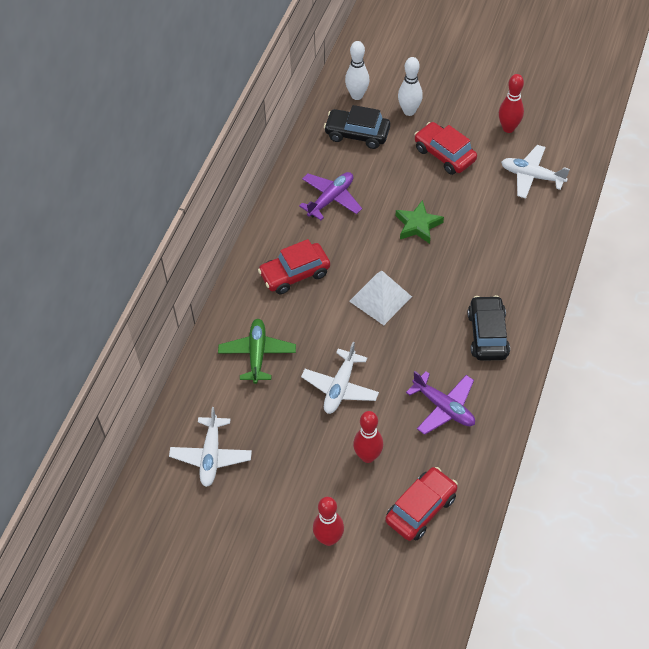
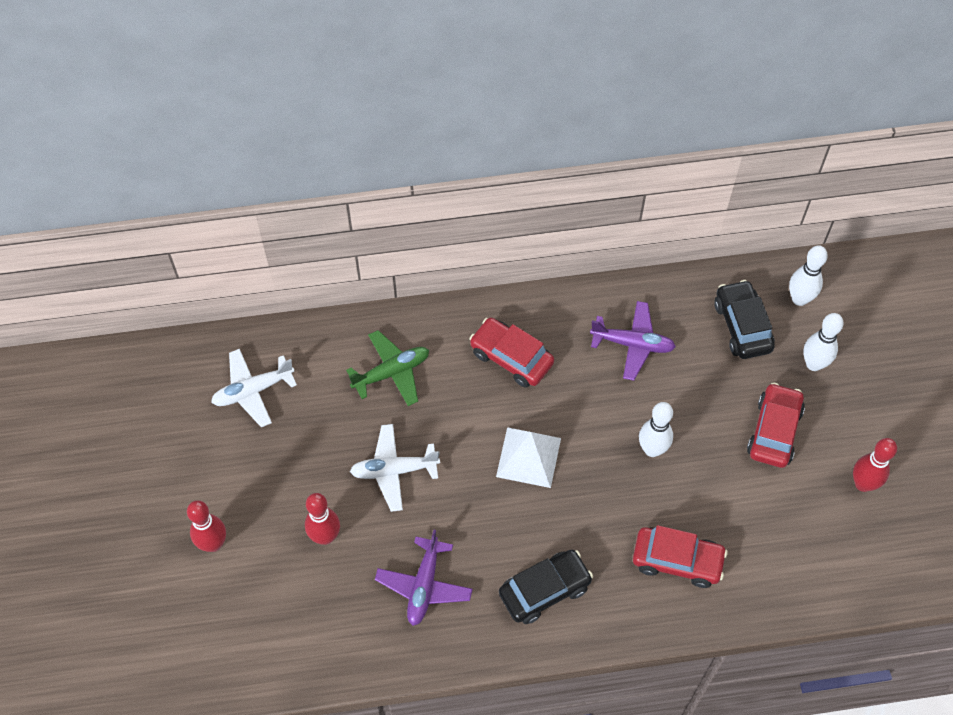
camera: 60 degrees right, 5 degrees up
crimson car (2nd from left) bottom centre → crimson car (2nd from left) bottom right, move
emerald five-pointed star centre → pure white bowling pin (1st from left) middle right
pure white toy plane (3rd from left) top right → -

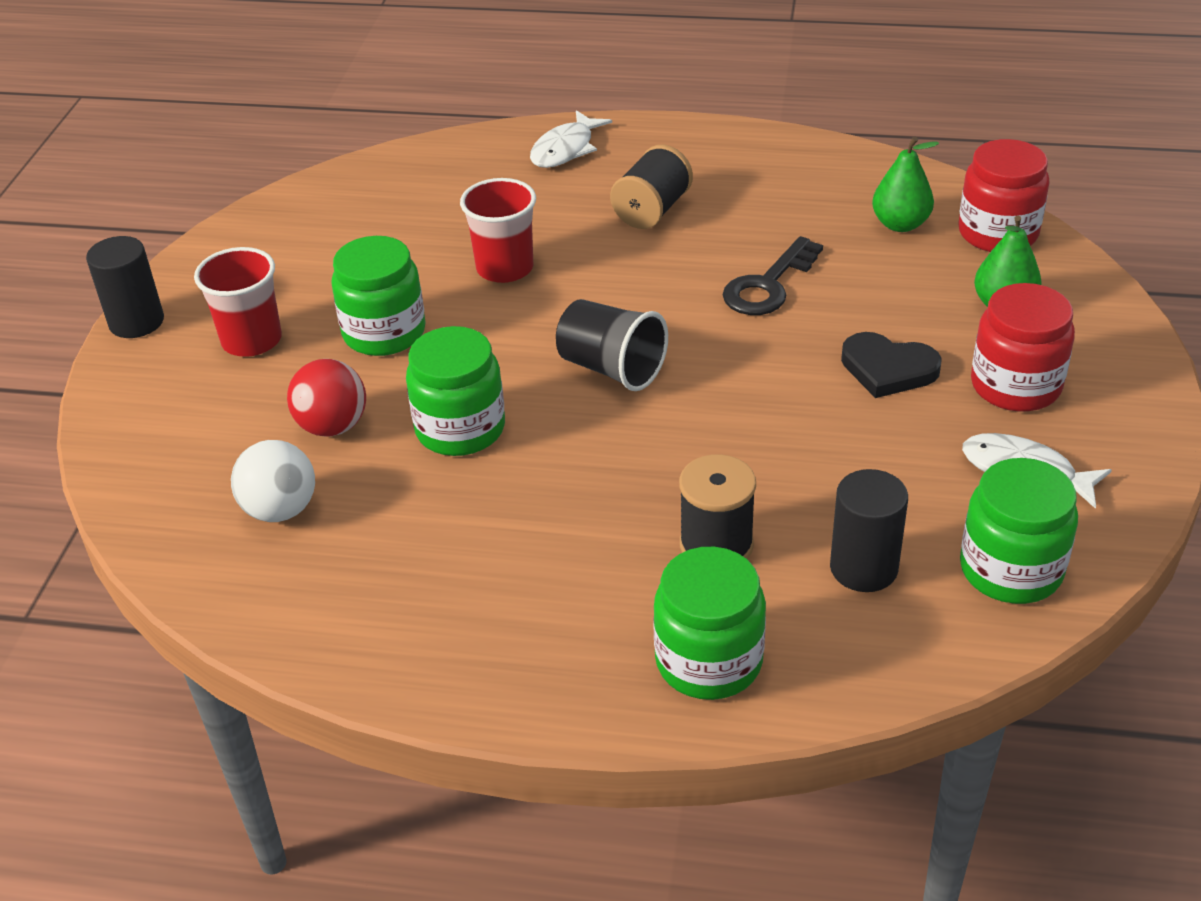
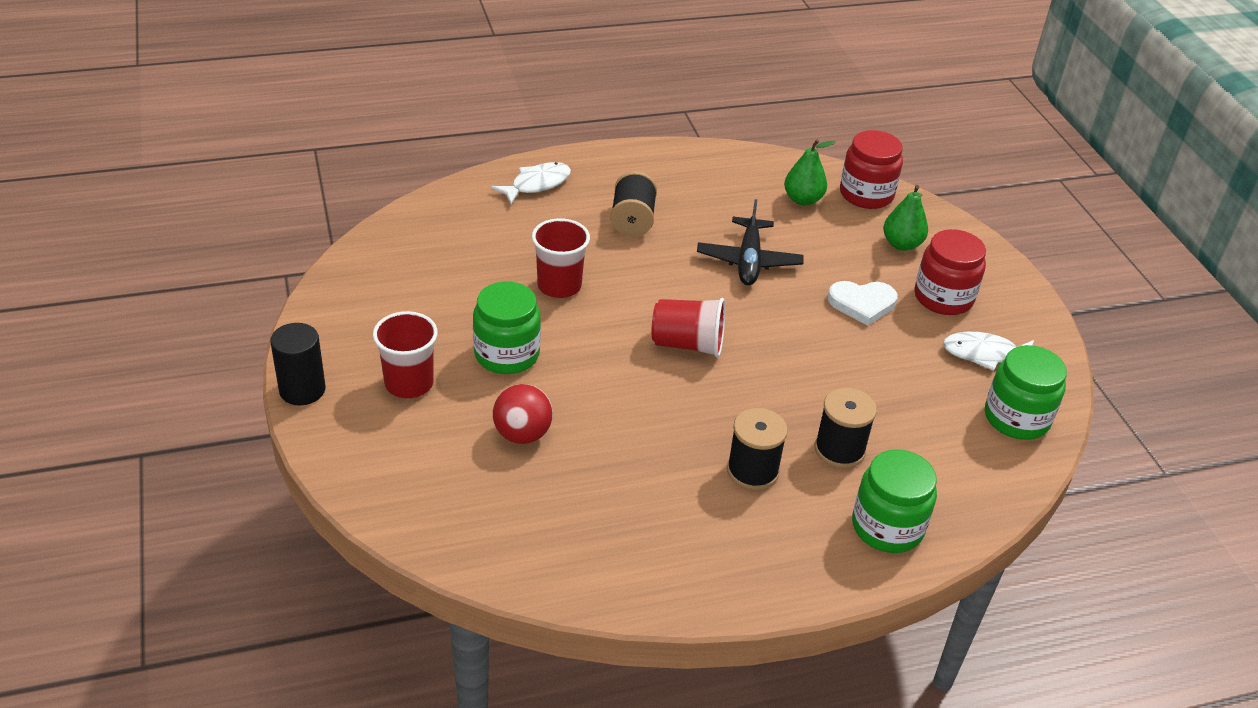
camera: 30 degrees left, 0 degrees up
pure white fish figure (1st from left) top centre, 135 degrees counterclockwise
black beaker centre → crimson beaker (3rd from left) centre
black key top centre → black toy plane centre
- → black reel of thread (2nd from left) centre
black heart shape middle right → pure white heart shape middle right
pure white play ball middle left → -
emerald preserve jar (2nd from left) centre → -
black cylinder (2nd from left) middle right → -

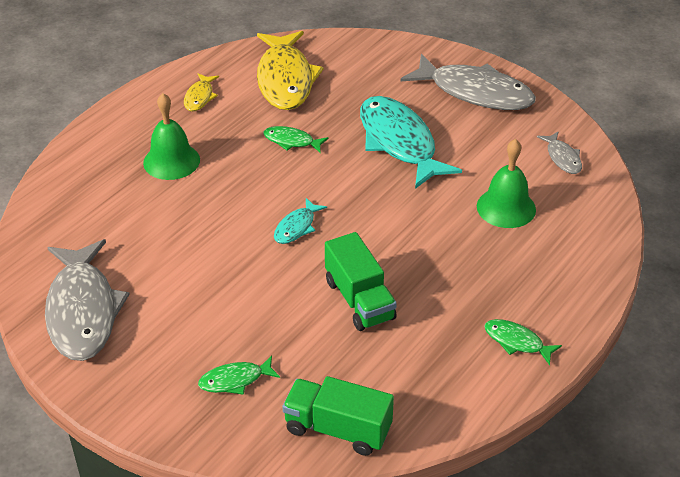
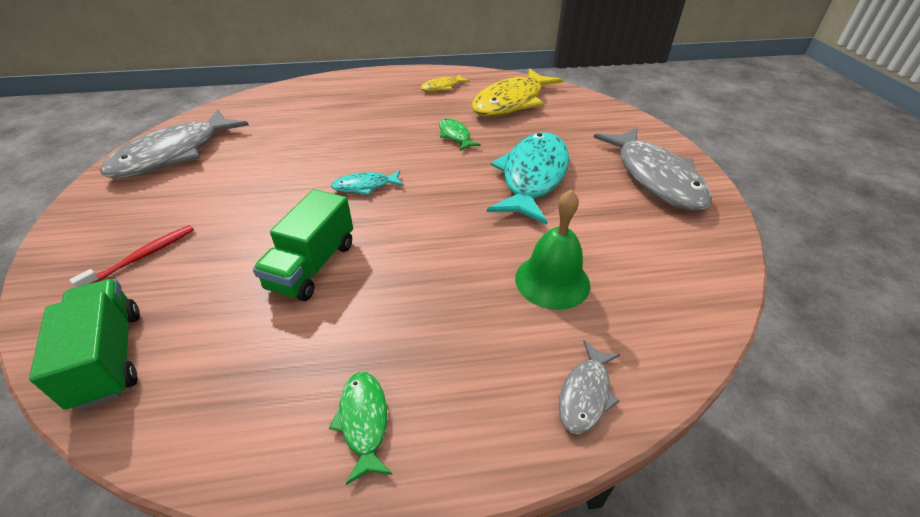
camera: 45 degrees right, 0 degrees up
emerald fish figure (1st from left) bottom centre → crimson toothbrush middle left
ash-grey fish figure (3rd from left in the first image) top right → ash-grey fish figure (2nd from left) bottom centre, move
emerald bell (1st from left) top left → -

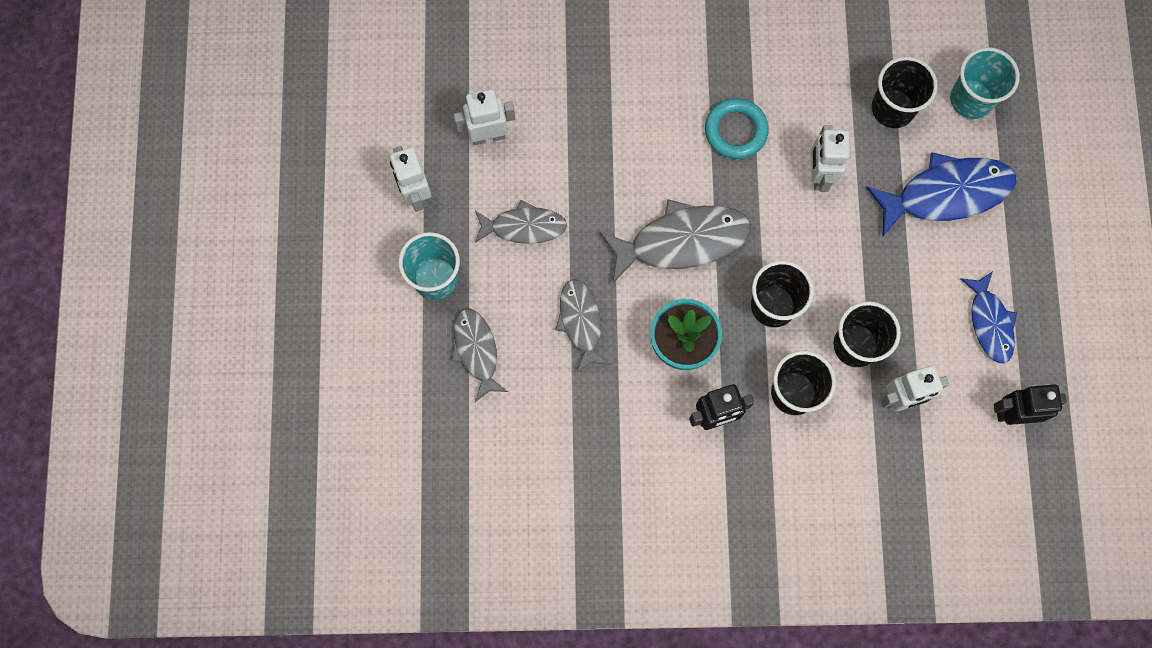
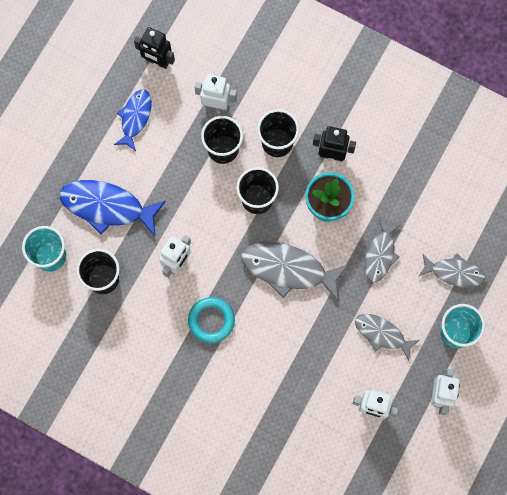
camera: 150 degrees left, 0 degrees up
ash-grey fish figure (1st from left in the first image) centre → ash-grey fish figure (4th from left) middle right, 90 degrees counterclockwise

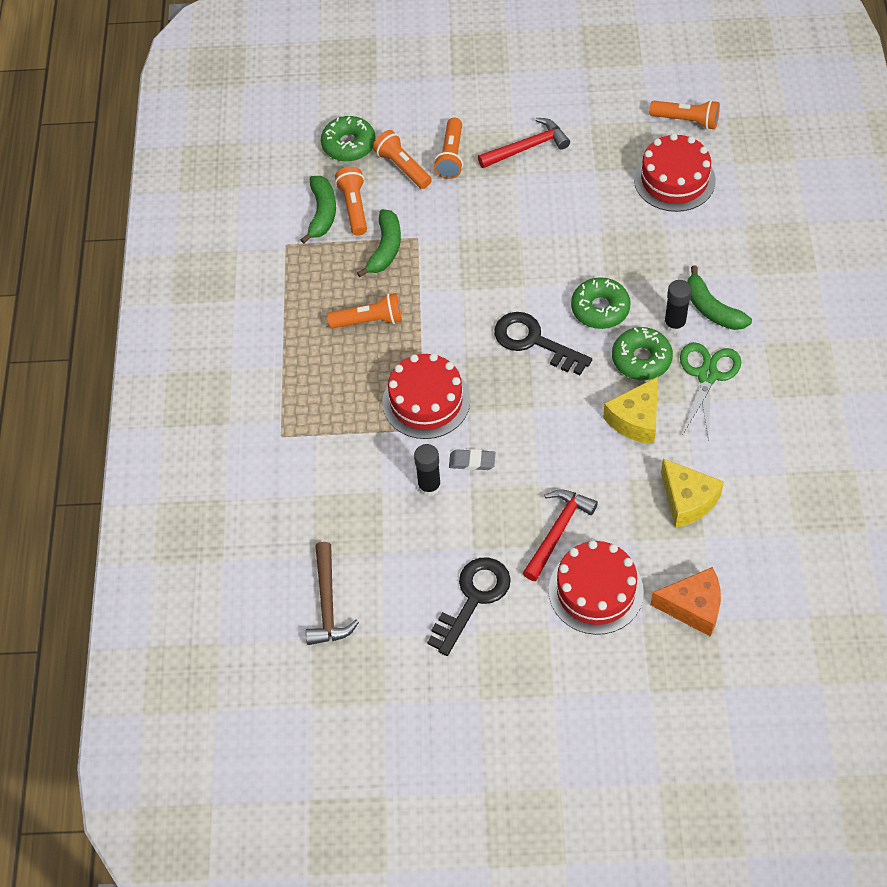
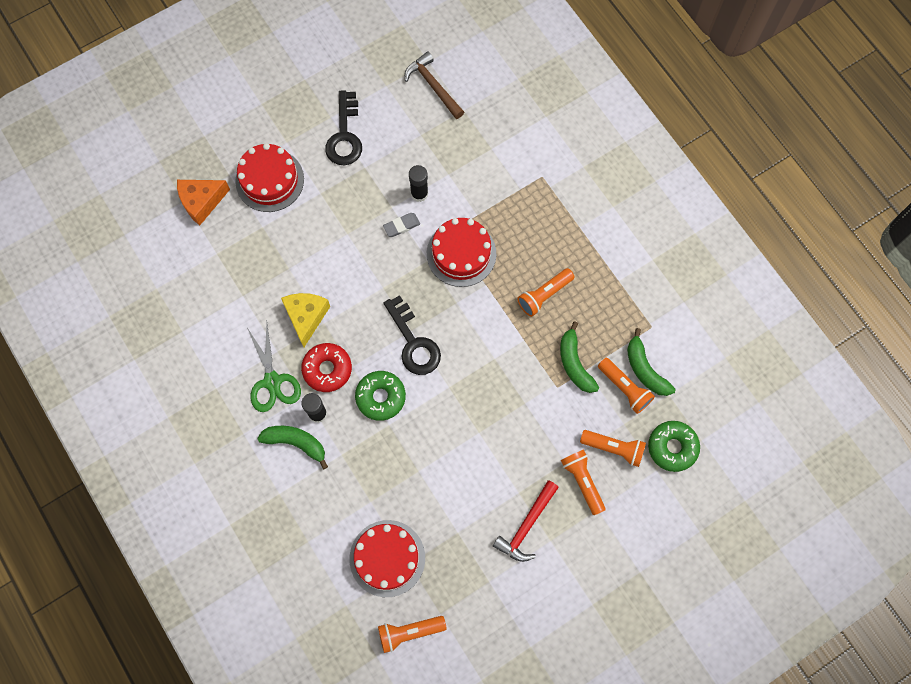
camera: 145 degrees right, 15 degrees up
emerald glazed donut (3rd from left) middle right → crimson glazed donut centre
black key (2nd from left) centre, 60 degrees clockwise
crimson carpenter's hammer (2nd from left) centre → -
golden cheese (2nd from left) middle right → -

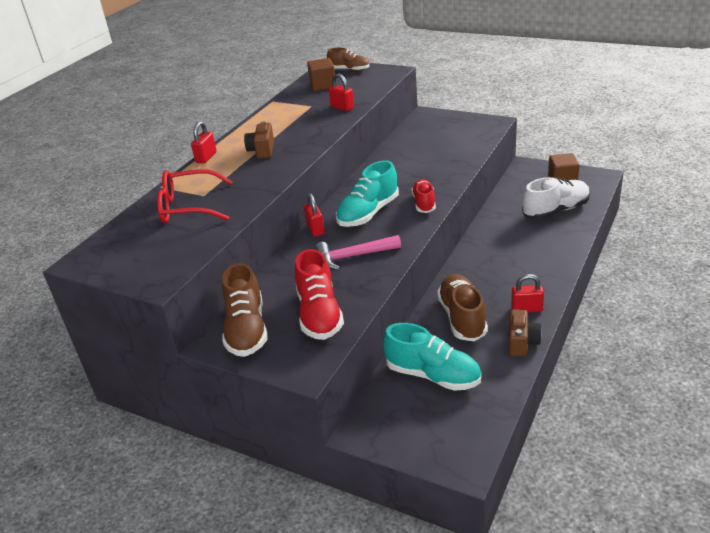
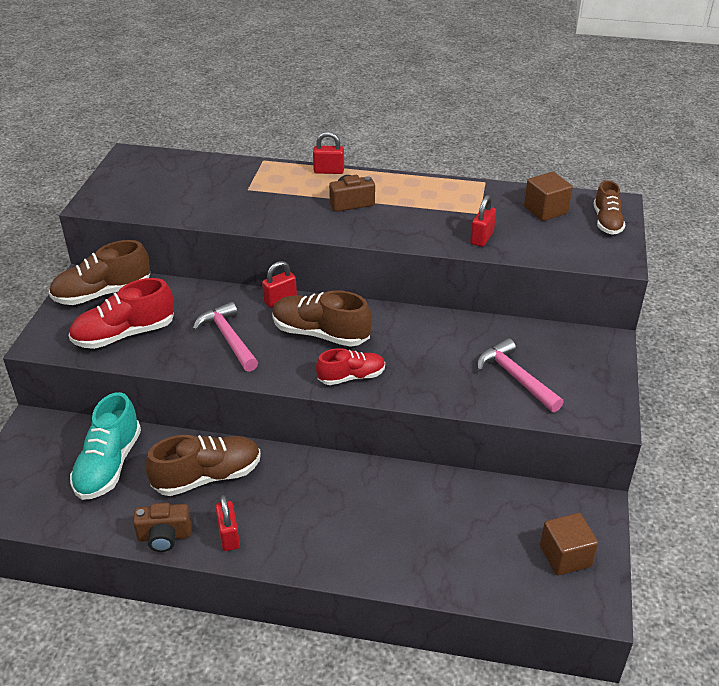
camera: 70 degrees right, 5 degrees up
aqua sneaker (1st from left) centre → dark brown sneaker (3rd from left) centre
- → rosy carpenter's hammer (2nd from left) middle right
crimson eyeglasses middle left → -
pure white sneaker middle right → -

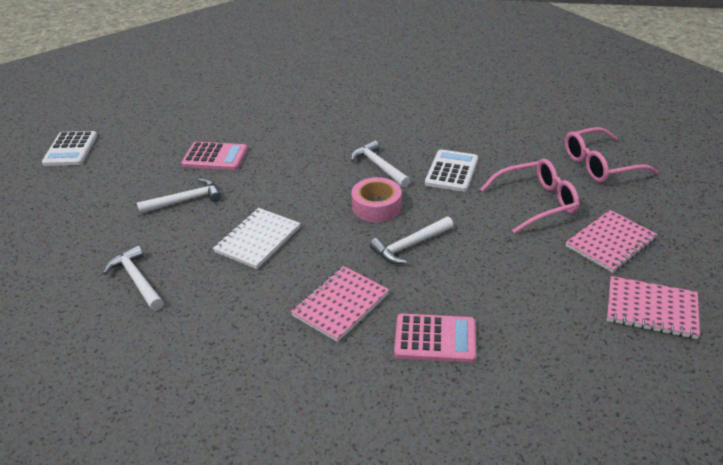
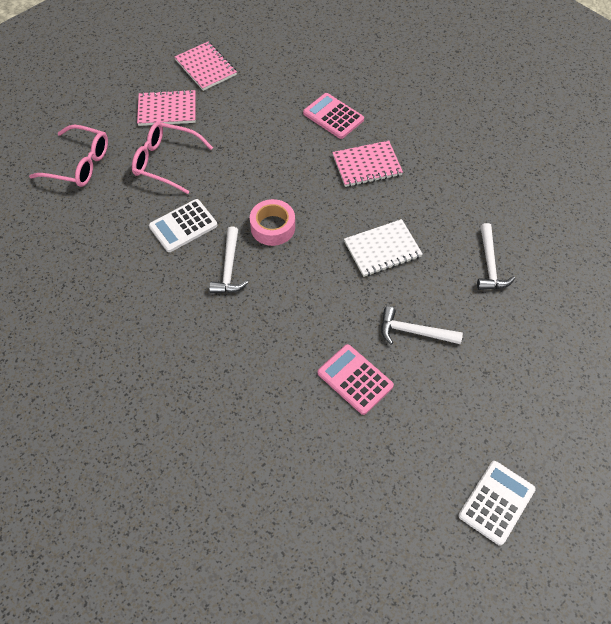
camera: 145 degrees left, 20 degrees up
pure white carpenter's hammer (4th from left) centre → -

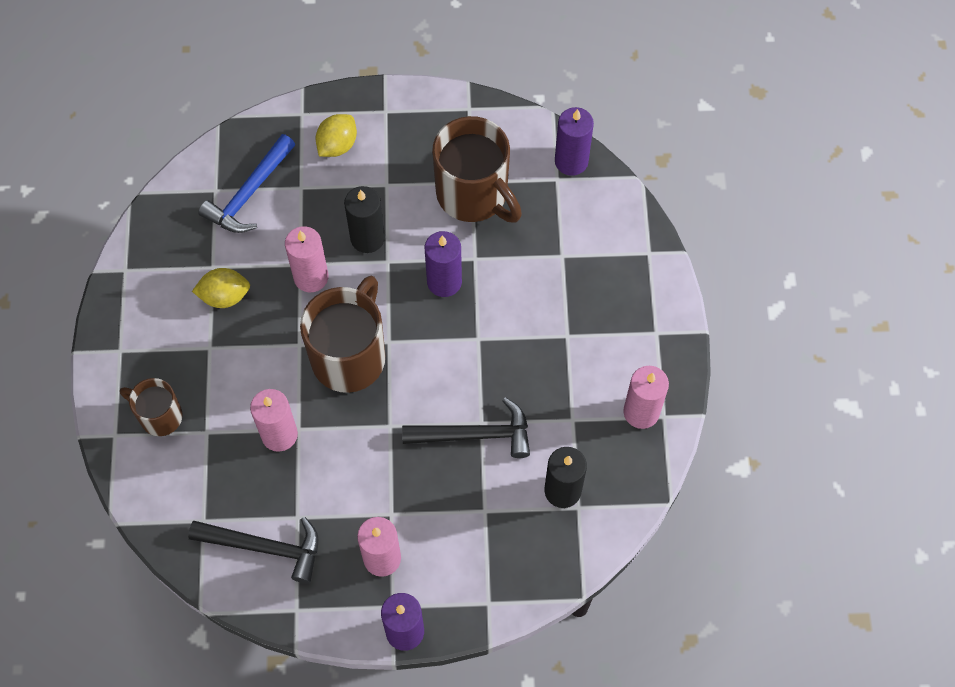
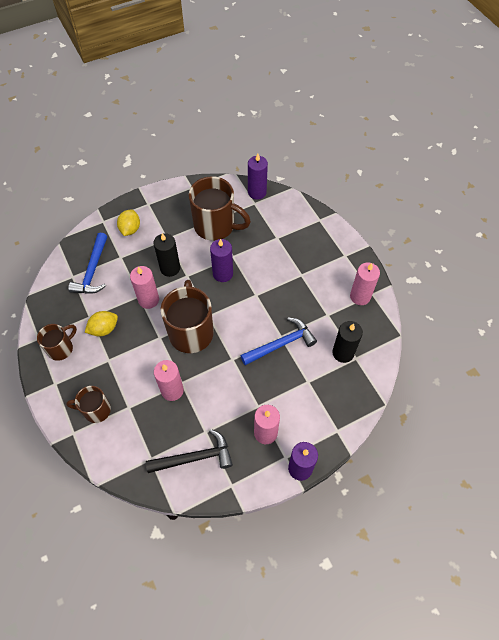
camera: 25 degrees left, 5 degrees down
- → dark brown tea mug (1st from left) middle left
black carpenter's hammer (2nd from left) centre → blue carpenter's hammer (2nd from left) centre

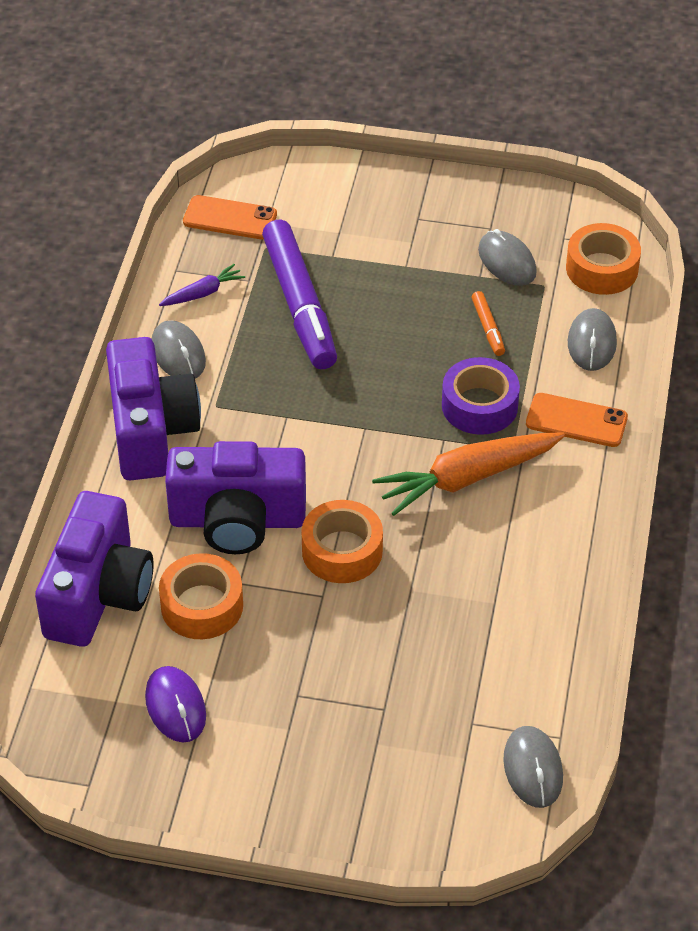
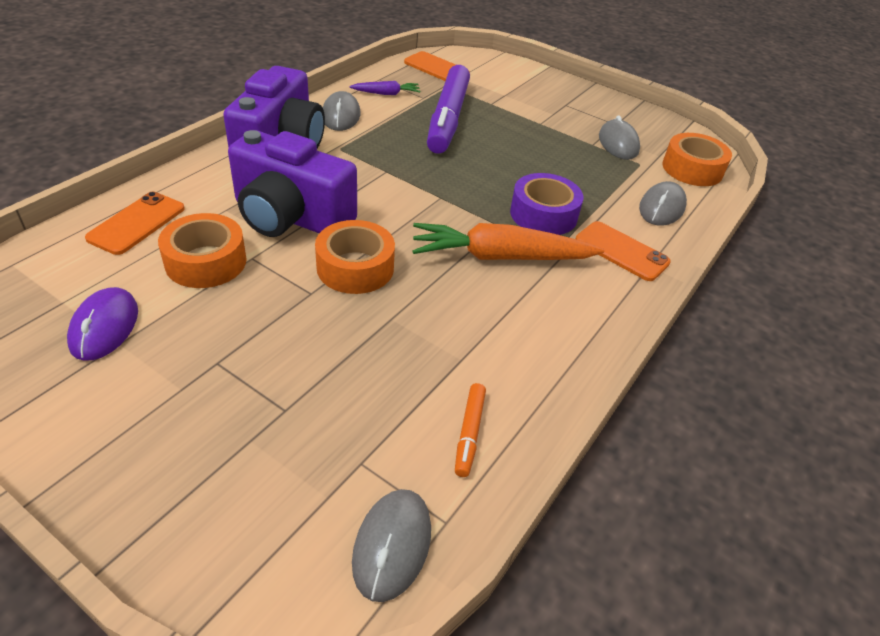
camera: 20 degrees right, 5 degrees down
violet photo camera (1st from left) middle left → orange-coloured mobile phone (1st from left) middle left
orange-coloured felt pen middle right → orange-coloured felt pen bottom centre, move

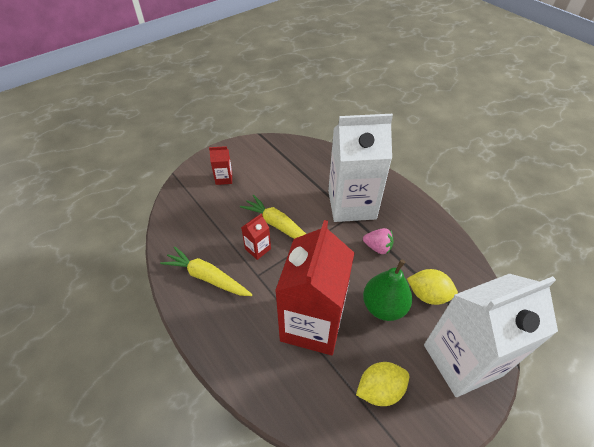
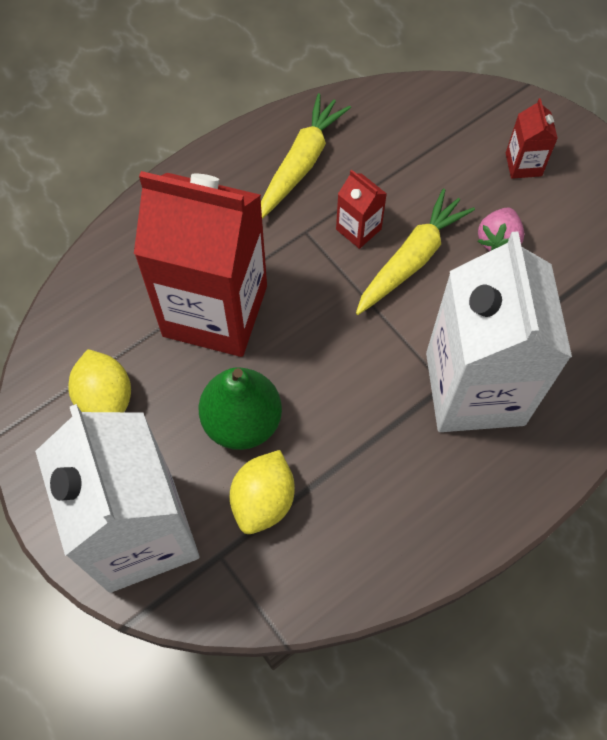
camera: 90 degrees right, 15 degrees up
rosy strawberry centre → rosy strawberry top right, move

